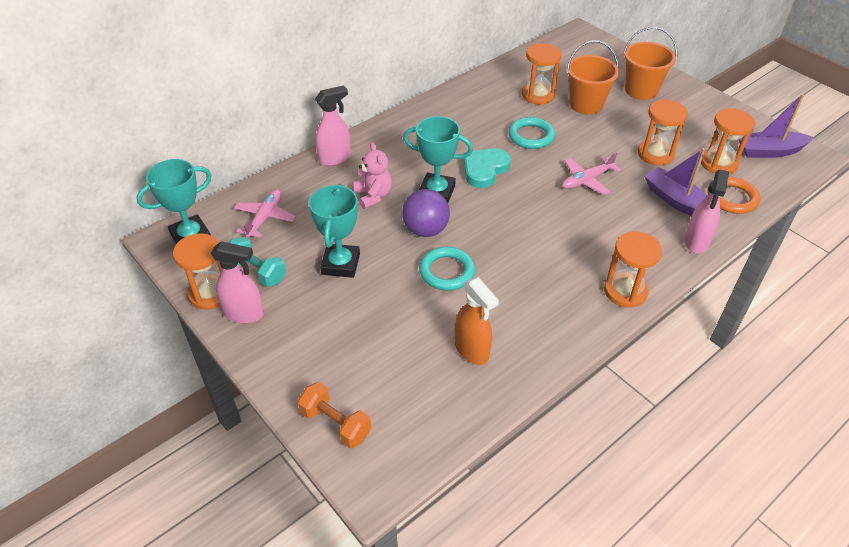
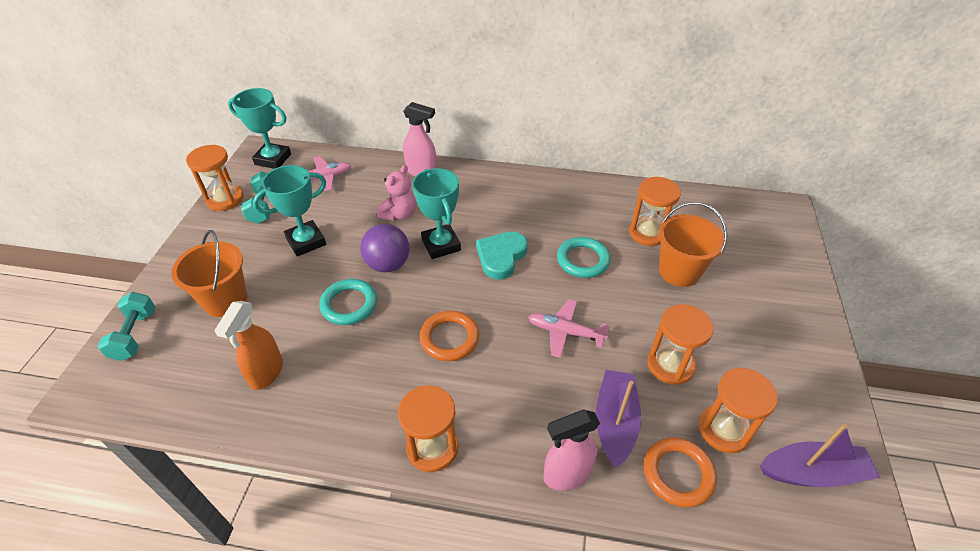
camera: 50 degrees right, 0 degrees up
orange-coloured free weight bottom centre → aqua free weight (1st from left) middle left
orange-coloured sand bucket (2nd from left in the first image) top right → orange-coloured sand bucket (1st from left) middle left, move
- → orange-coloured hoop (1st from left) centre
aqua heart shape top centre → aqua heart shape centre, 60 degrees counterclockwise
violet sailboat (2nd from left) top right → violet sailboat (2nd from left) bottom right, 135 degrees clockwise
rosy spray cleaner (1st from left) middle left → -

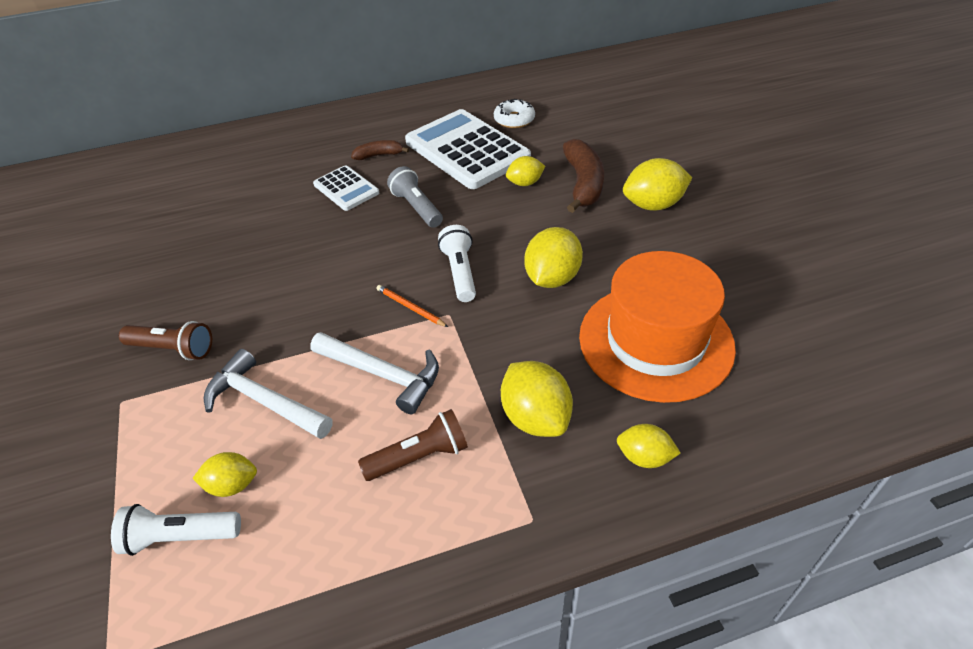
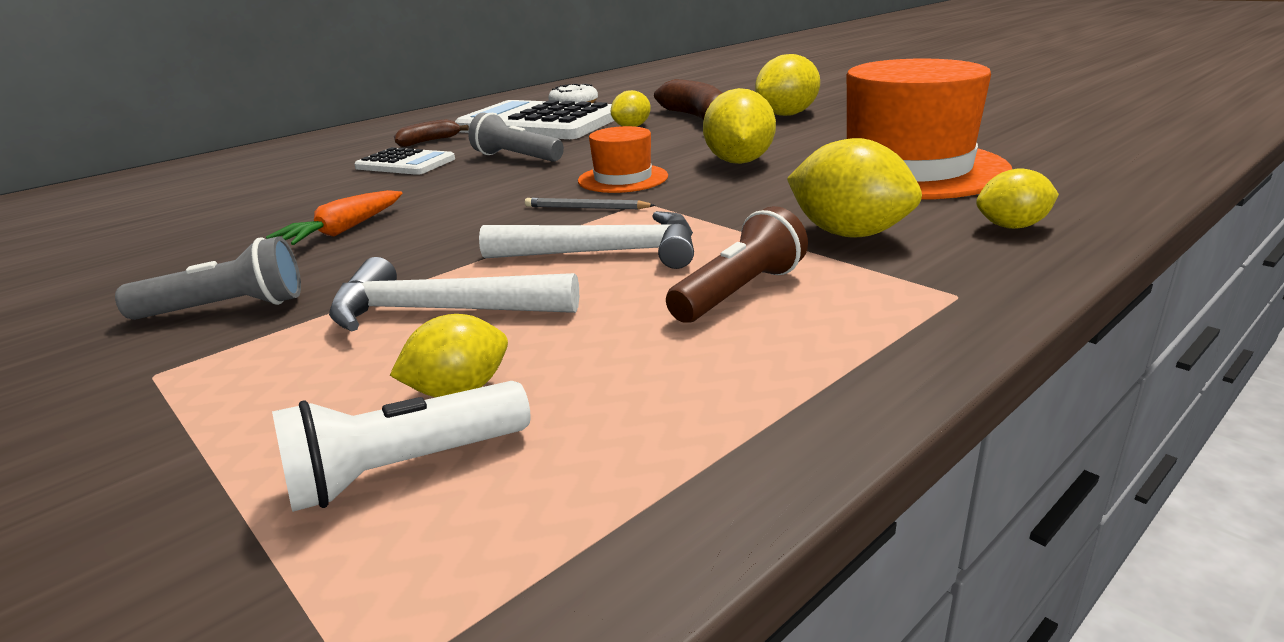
camera: 25 degrees left, 20 degrees down
dark brown torch (1st from left) middle left → ash-grey torch (1st from left) middle left
- → orange-coloured toy carrot middle left
orange-coloured pencil centre → ash-grey pencil top centre
pure white torch (2nd from left) centre → orange-coloured tall hat (1st from left) top centre

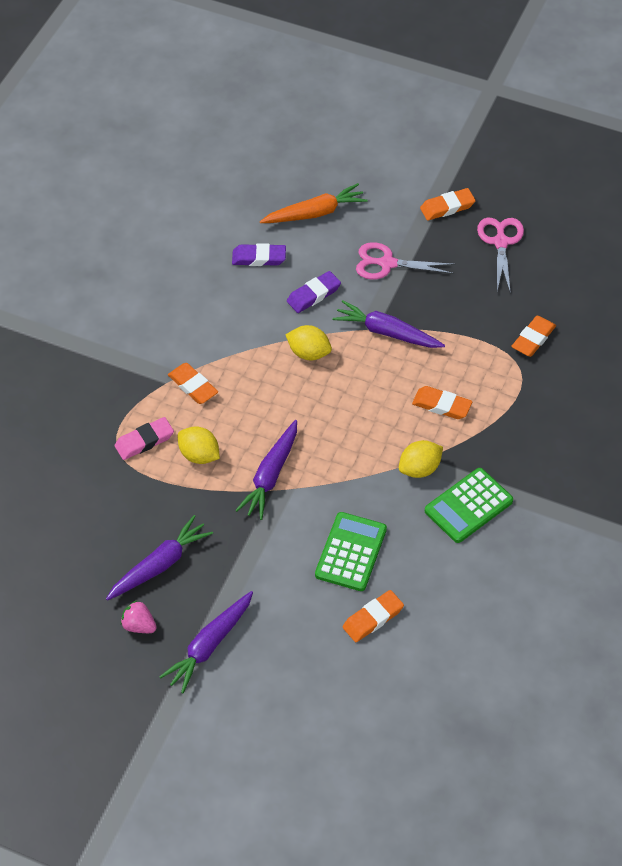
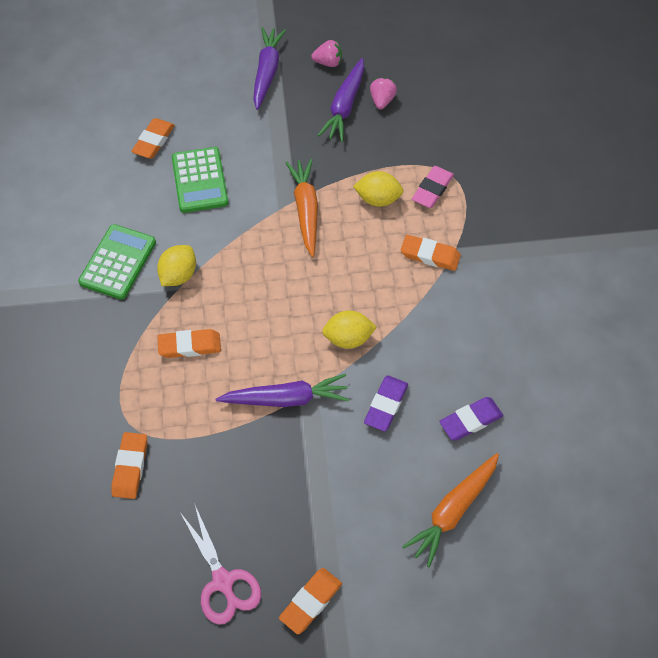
camera: 150 degrees right, 5 degrees up
violet toy carrot (3rd from left) centre → orange-coloured toy carrot (1st from left) top centre
- → rosy strawberry (2nd from left) top centre
rosy shears (1st from left) top centre → -

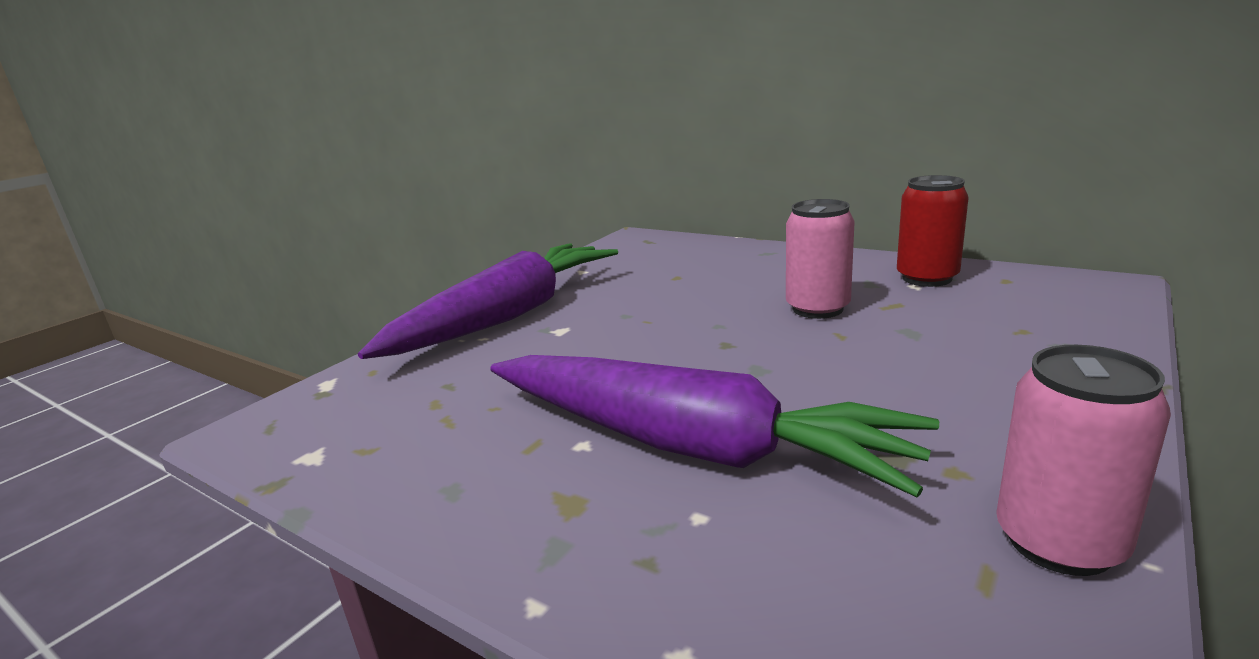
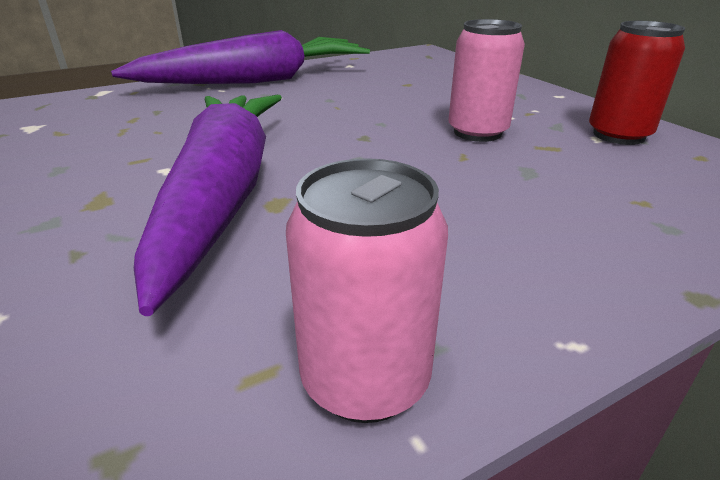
camera: 25 degrees right, 10 degrees up
violet toy carrot (2nd from left in the first image) centre → violet toy carrot (1st from left) middle left, 150 degrees counterclockwise

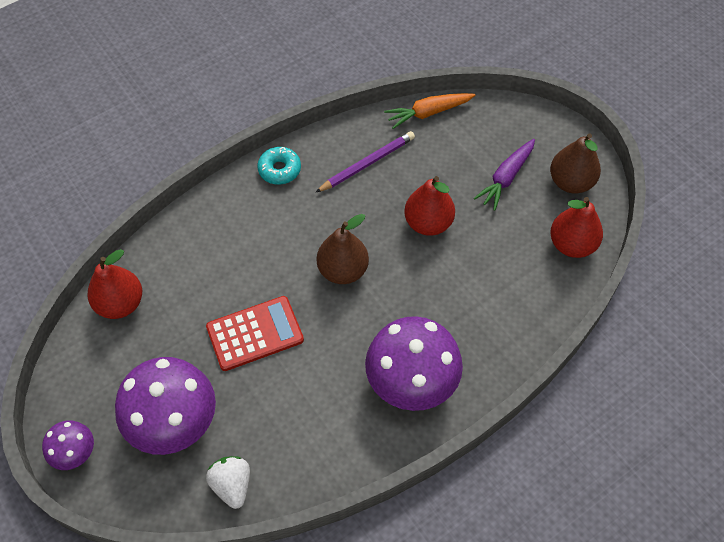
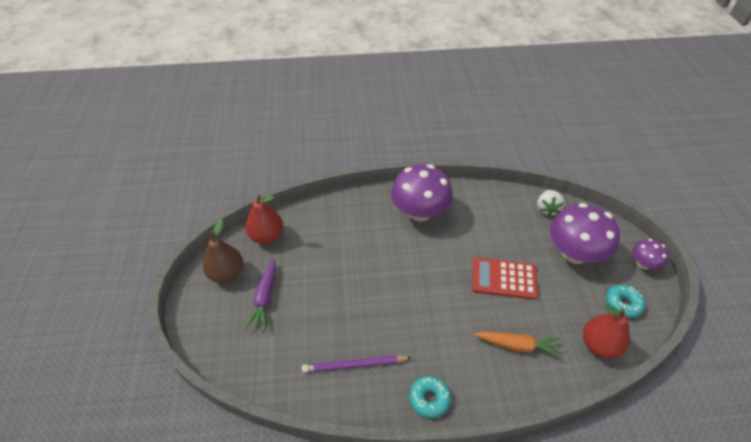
camera: 150 degrees left, 10 degrees down
violet toy carrot top right → violet toy carrot centre, 120 degrees clockwise
orange-coloured toy carrot top centre → orange-coloured toy carrot bottom right, move
- → aqua glazed donut (2nd from left) bottom right
dark brown pear (1st from left) centre → -
crimson pear (2nd from left) centre → -

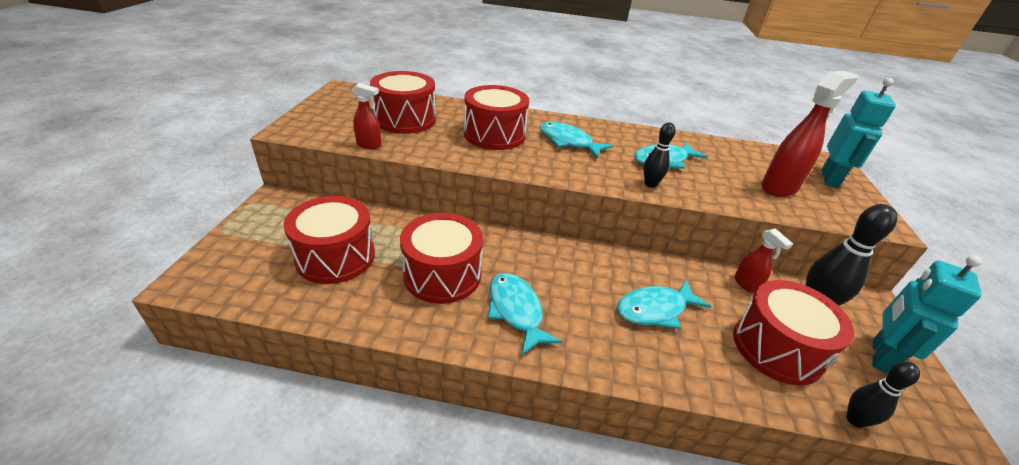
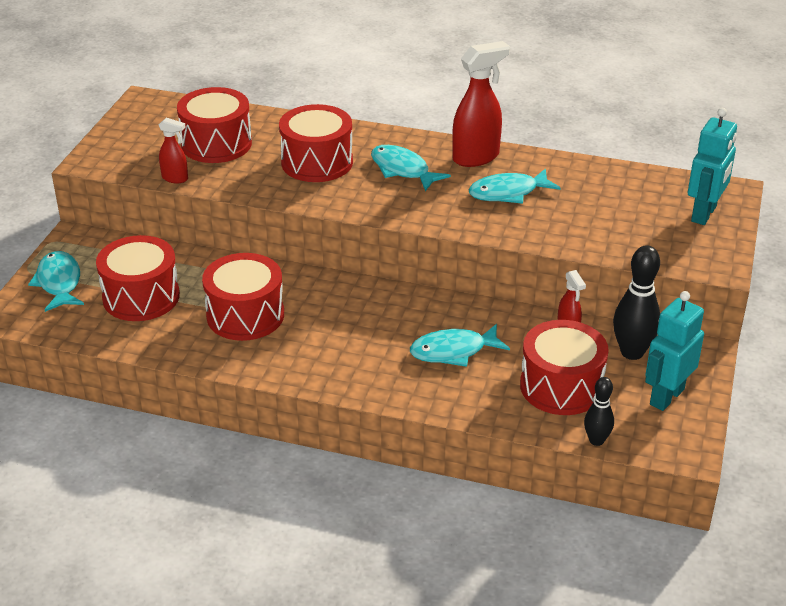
camera: 10 degrees right, 0 degrees up
aqua fish figure (1st from left) bottom centre → aqua fish figure (1st from left) middle left, move
crimson spray cleaner (3rd from left in the first image) top right → crimson spray cleaner (2nd from left) top centre, move
black bowling pin (1st from left) centre → -

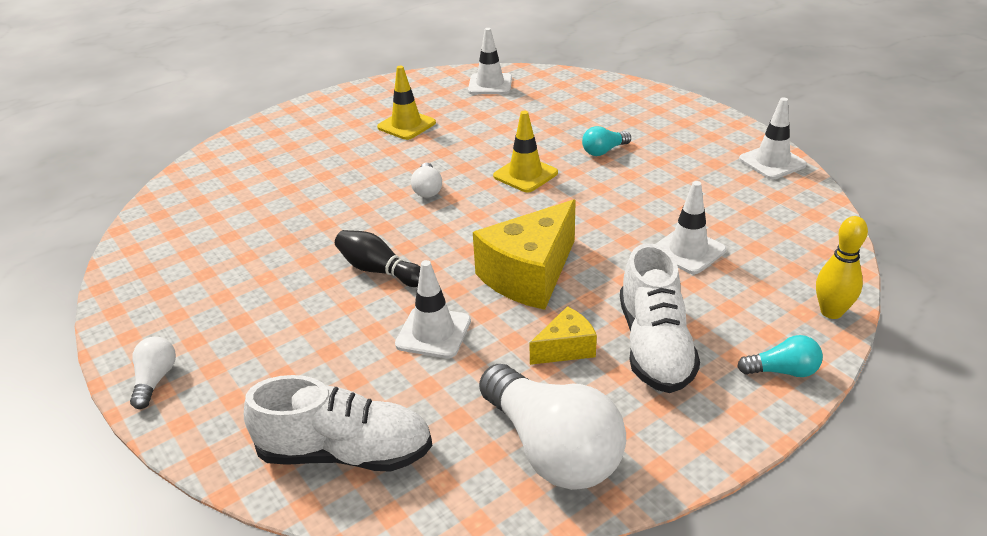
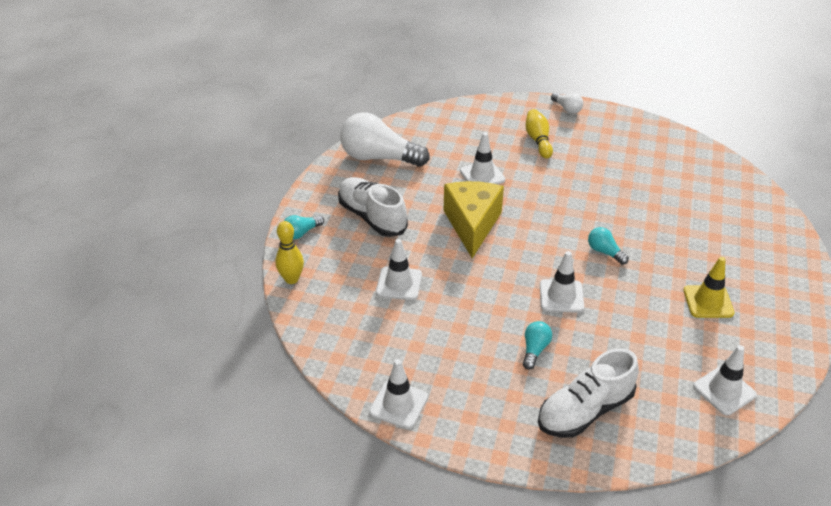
camera: 140 degrees right, 5 degrees up
- → golden bowling pin (2nd from left) top centre
pure white sneaker (1st from left in the first image) bottom centre → pure white sneaker (2nd from left) bottom right, move
golden safety cone (2nd from left) top centre → pure white safety cone (4th from left) middle right
pure white bulb (2nd from left) centre → aqua bulb (3rd from left) middle right
black bowling pin centre → -
golden cheese (2nd from left) centre → -

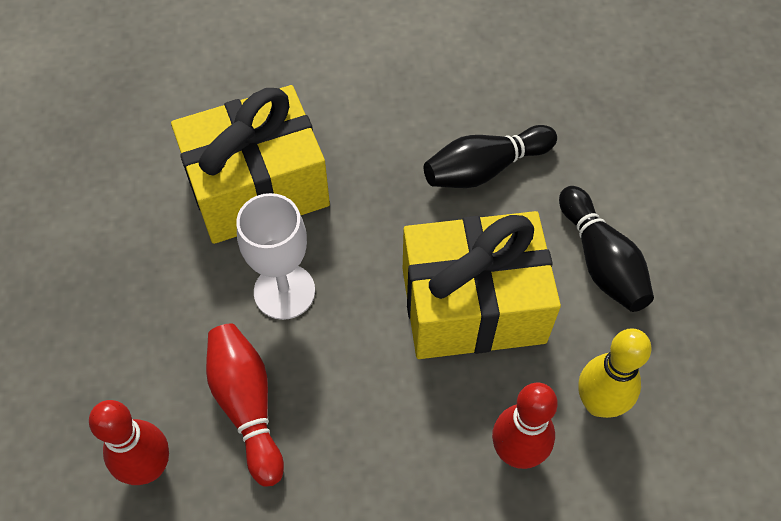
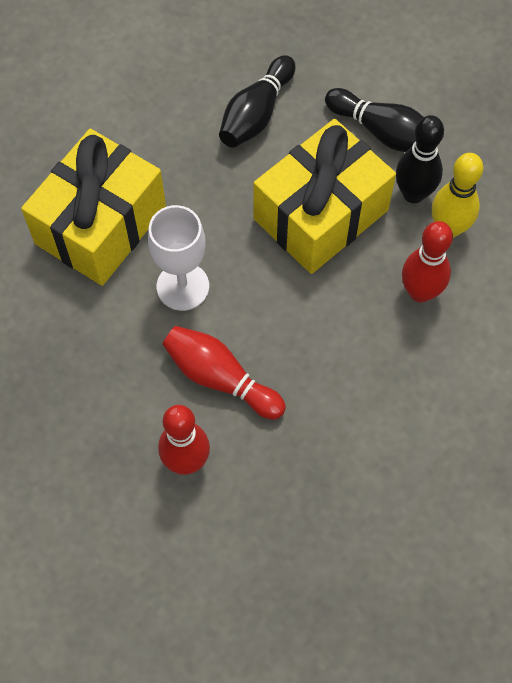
camera: 35 degrees left, 5 degrees up
- → black bowling pin (3rd from left) top right

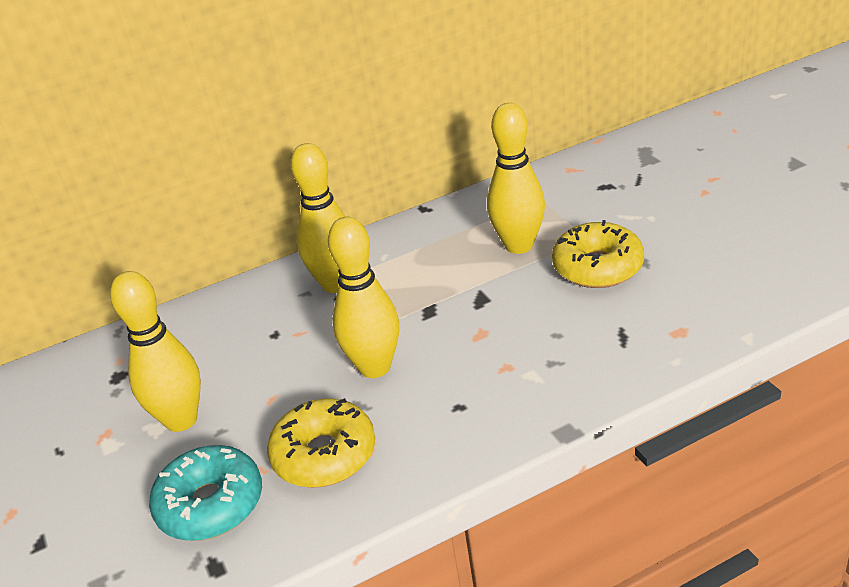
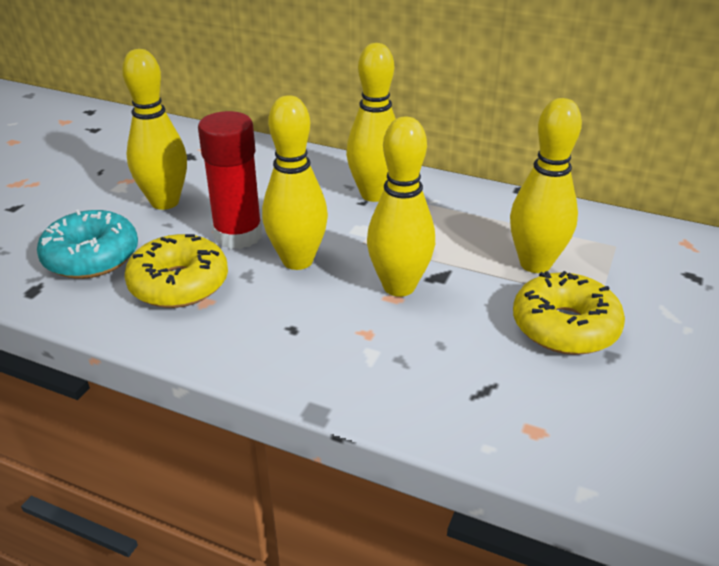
camera: 45 degrees right, 0 degrees up
- → crimson glue stick top left
- → golden bowling pin (4th from left) centre

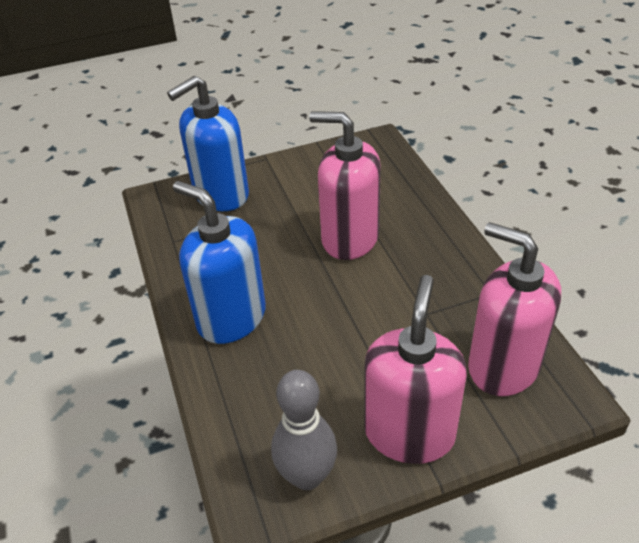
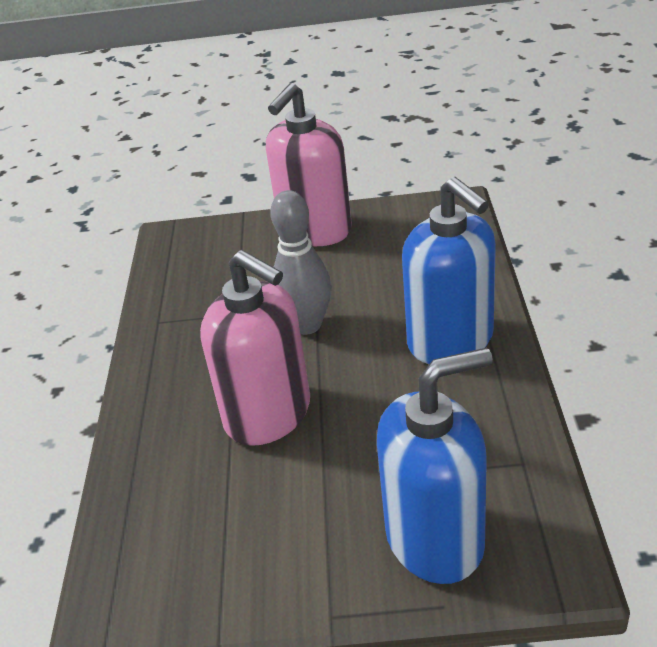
camera: 160 degrees left, 5 degrees down
ash-grey bowling pin bottom centre → ash-grey bowling pin centre, move
rosy soap pump (3rd from left) middle right → -

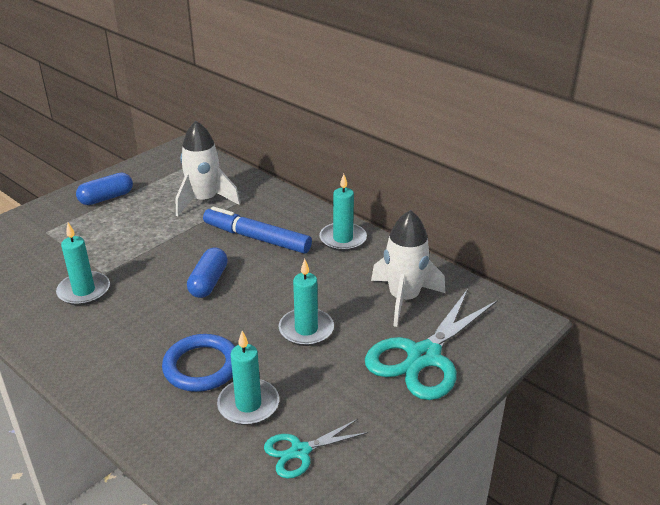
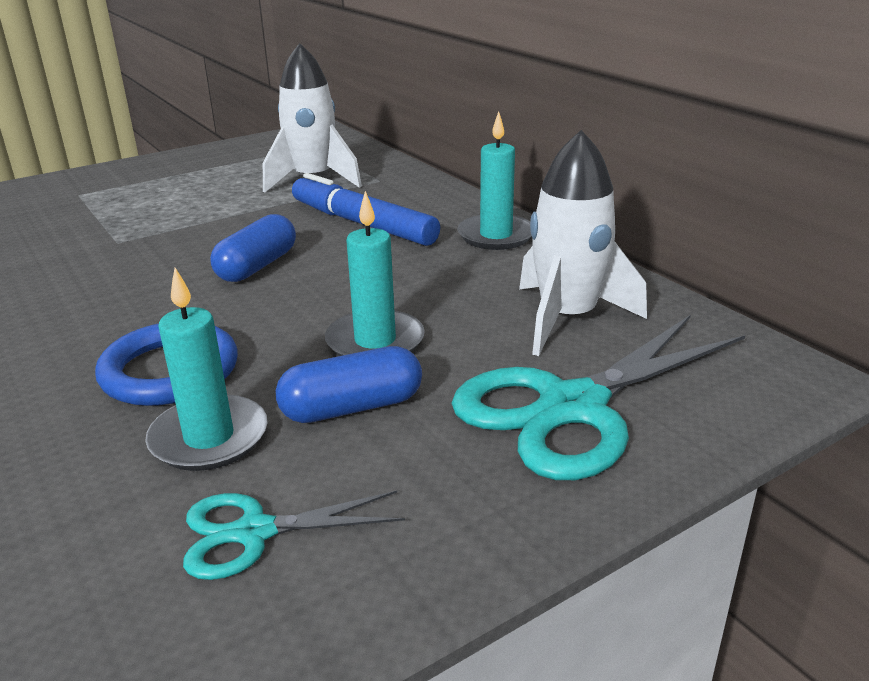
camera: 15 degrees right, 5 degrees down
blue pill shape (1st from left in the first image) middle left → blue pill shape (2nd from left) centre, move
aqua candle (1st from left) middle left → -

